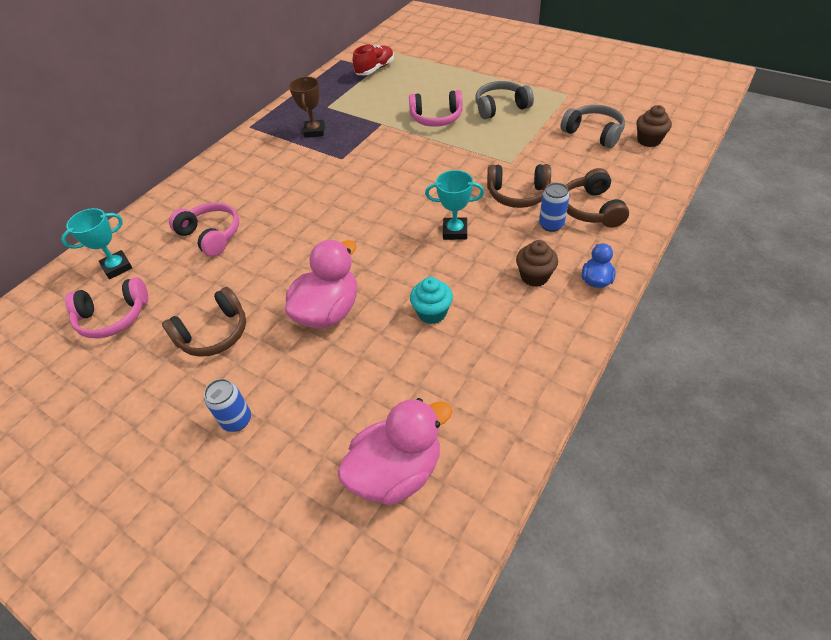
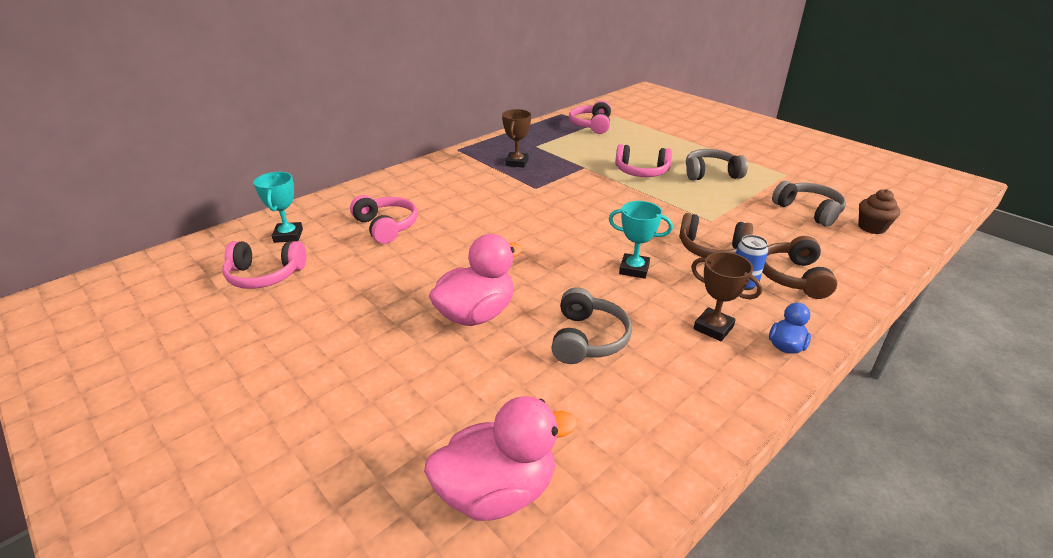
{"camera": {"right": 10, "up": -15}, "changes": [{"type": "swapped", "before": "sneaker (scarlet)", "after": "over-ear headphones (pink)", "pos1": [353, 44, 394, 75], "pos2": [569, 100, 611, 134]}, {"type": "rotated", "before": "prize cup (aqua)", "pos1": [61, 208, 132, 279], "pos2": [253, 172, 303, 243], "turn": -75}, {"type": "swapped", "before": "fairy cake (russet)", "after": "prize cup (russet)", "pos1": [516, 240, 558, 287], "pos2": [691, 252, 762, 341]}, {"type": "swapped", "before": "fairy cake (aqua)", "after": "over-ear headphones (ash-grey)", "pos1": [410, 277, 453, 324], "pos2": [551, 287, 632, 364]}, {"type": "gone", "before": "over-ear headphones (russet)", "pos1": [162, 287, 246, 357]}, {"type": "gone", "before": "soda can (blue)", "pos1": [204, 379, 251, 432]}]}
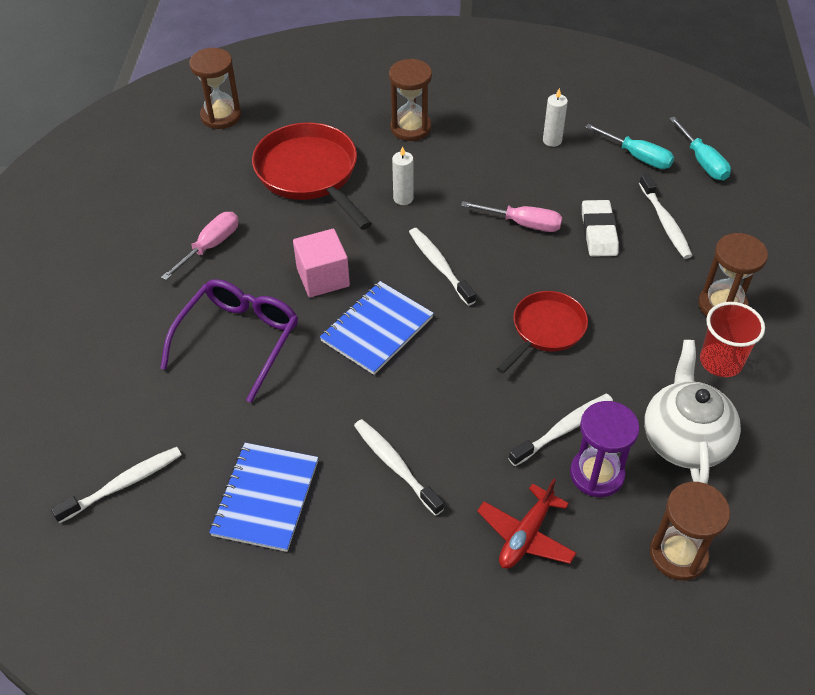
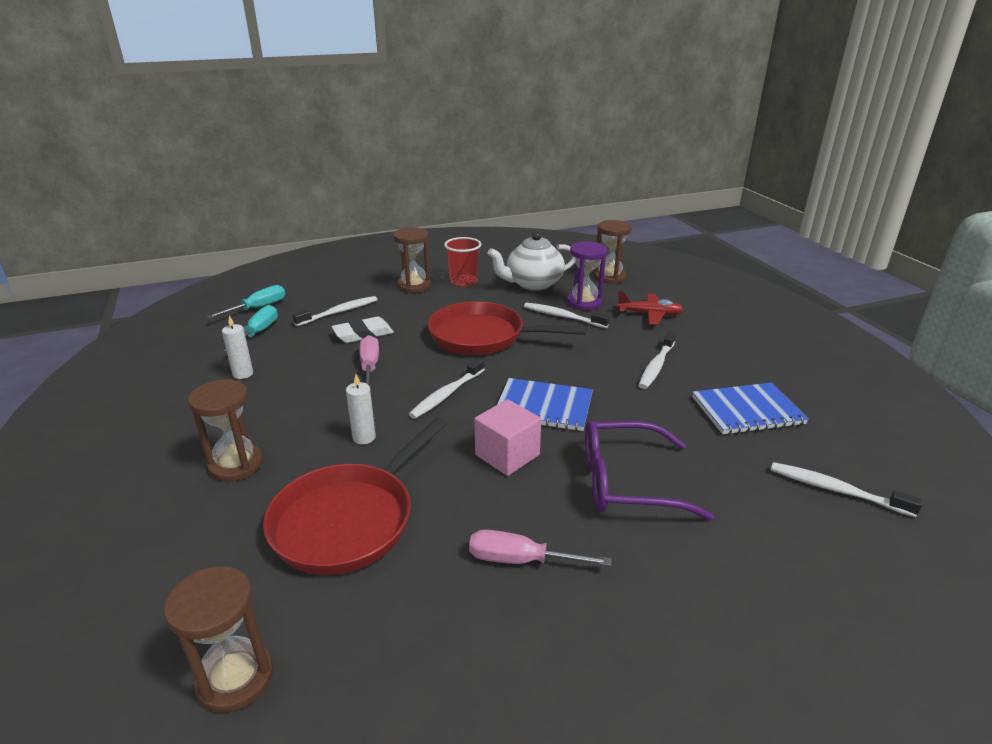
{"camera": {"right": -115, "up": -20}, "changes": [{"type": "scaled", "before": "pan (scarlet)", "pos1": [497, 291, 588, 373], "pos2": [427, 301, 587, 355], "scale": 1.61}]}
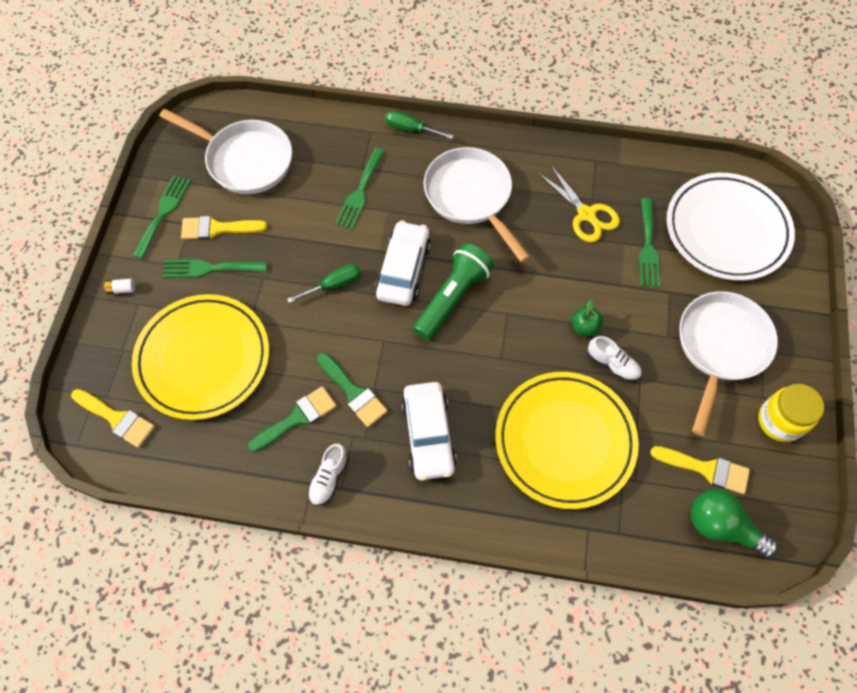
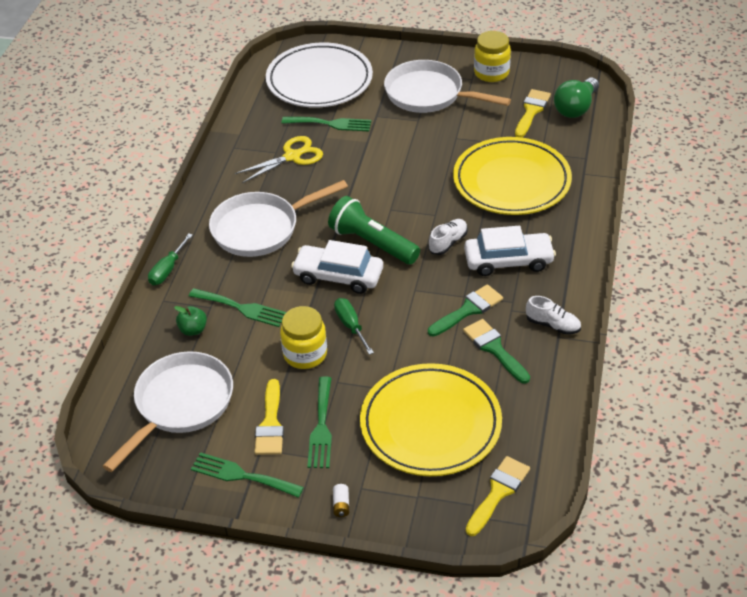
{"camera": {"right": -85, "up": -20}, "changes": [{"type": "shifted", "before": "apple (leaf-green)", "pos1": [571, 300, 603, 336], "pos2": [174, 306, 207, 336]}, {"type": "shifted", "before": "sneaker (pure white)", "pos1": [588, 336, 642, 382], "pos2": [428, 219, 468, 255]}, {"type": "new", "after": "jar (golden)", "pos2": [280, 306, 327, 369]}]}
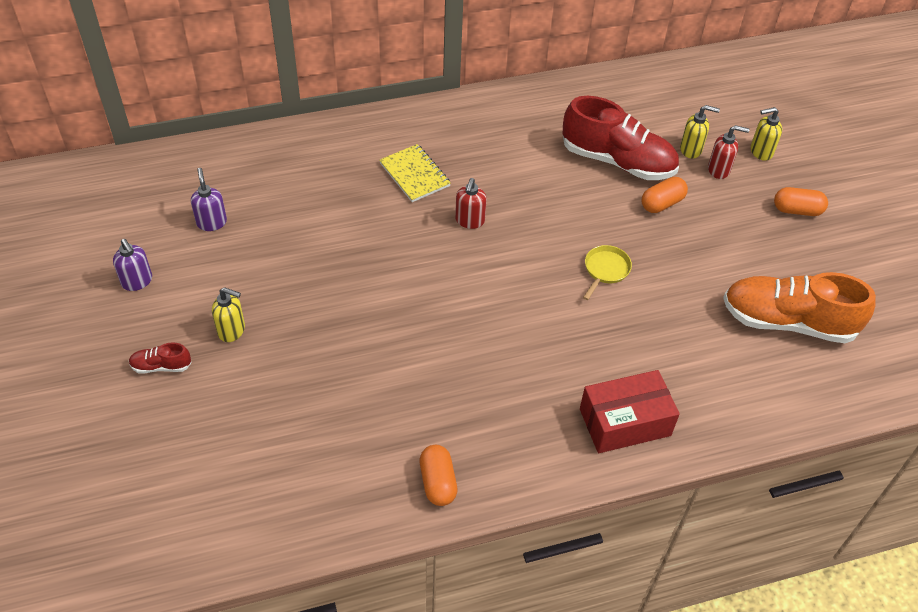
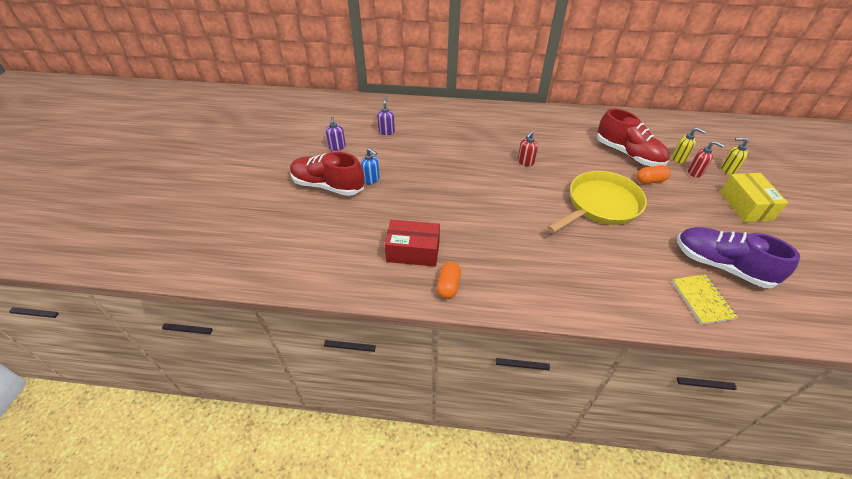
{"camera": {"right": 25, "up": -5}, "changes": [{"type": "shifted", "before": "exercise book (golden)", "pos1": [379, 144, 451, 202], "pos2": [672, 274, 738, 325]}, {"type": "swapped", "before": "pill (orange-coloured)", "after": "package (golden)", "pos1": [774, 187, 828, 216], "pos2": [720, 173, 788, 222]}, {"type": "scaled", "before": "pan (golden)", "pos1": [583, 245, 632, 300], "pos2": [547, 171, 647, 233], "scale": 2.45}, {"type": "repainted", "before": "sneaker (orange-coloured)", "after": "sneaker (purple)", "pos1": [723, 272, 876, 343], "pos2": [677, 227, 800, 288]}, {"type": "repainted", "before": "pump bottle (golden)", "after": "pump bottle (blue)", "pos1": [212, 287, 245, 342], "pos2": [361, 148, 380, 185]}, {"type": "scaled", "before": "sneaker (scarlet)", "pos1": [129, 342, 192, 374], "pos2": [290, 152, 364, 196], "scale": 2.35}, {"type": "shifted", "before": "package (scarlet)", "pos1": [580, 370, 680, 453], "pos2": [385, 220, 440, 267]}]}
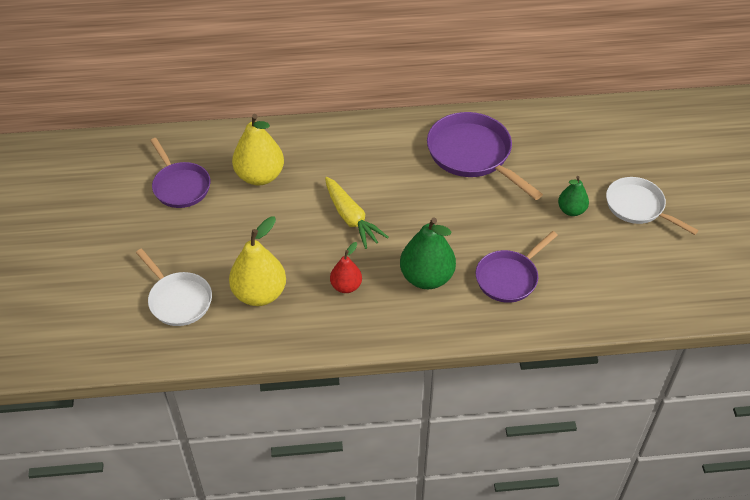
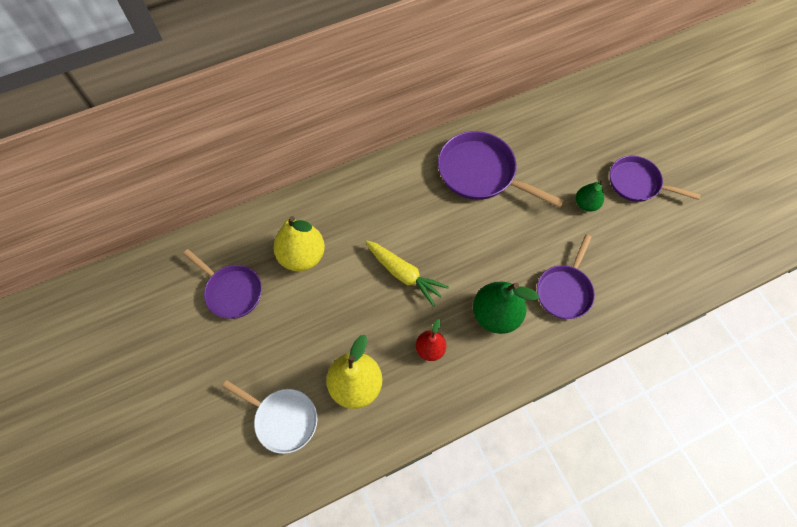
{"camera": {"right": -20, "up": 15}, "changes": [{"type": "repainted", "before": "pan (pure white)", "after": "pan (purple)", "pos1": [606, 177, 699, 235], "pos2": [610, 156, 701, 202]}]}
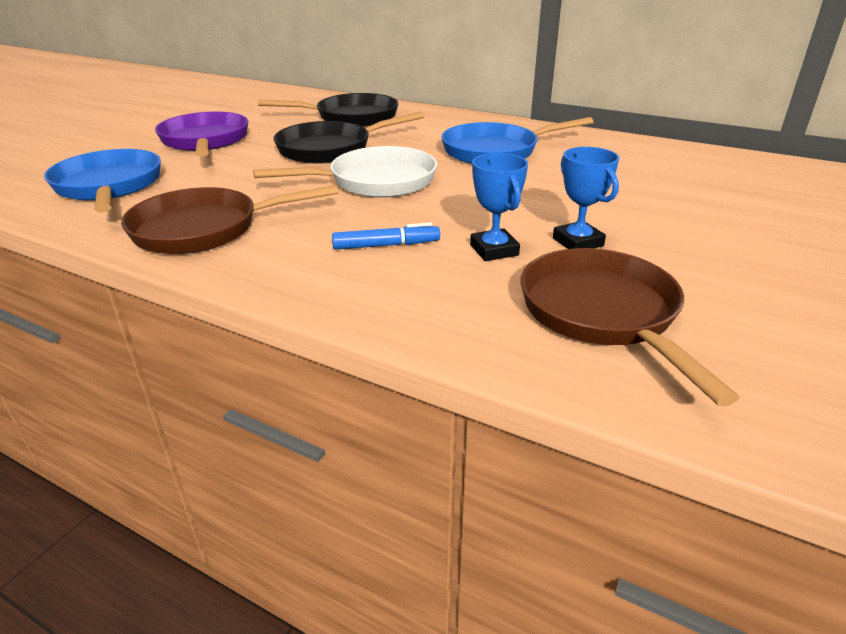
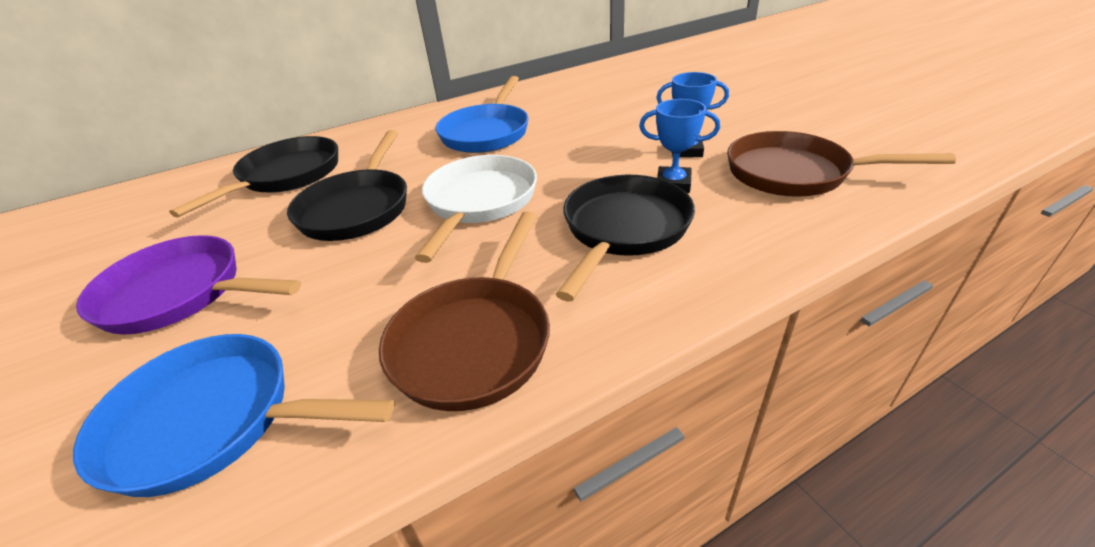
{"camera": {"right": -55, "up": 5}, "changes": [{"type": "swapped", "before": "felt pen (blue)", "after": "pan (jet-black)", "pos1": [332, 222, 440, 250], "pos2": [556, 175, 695, 302]}]}
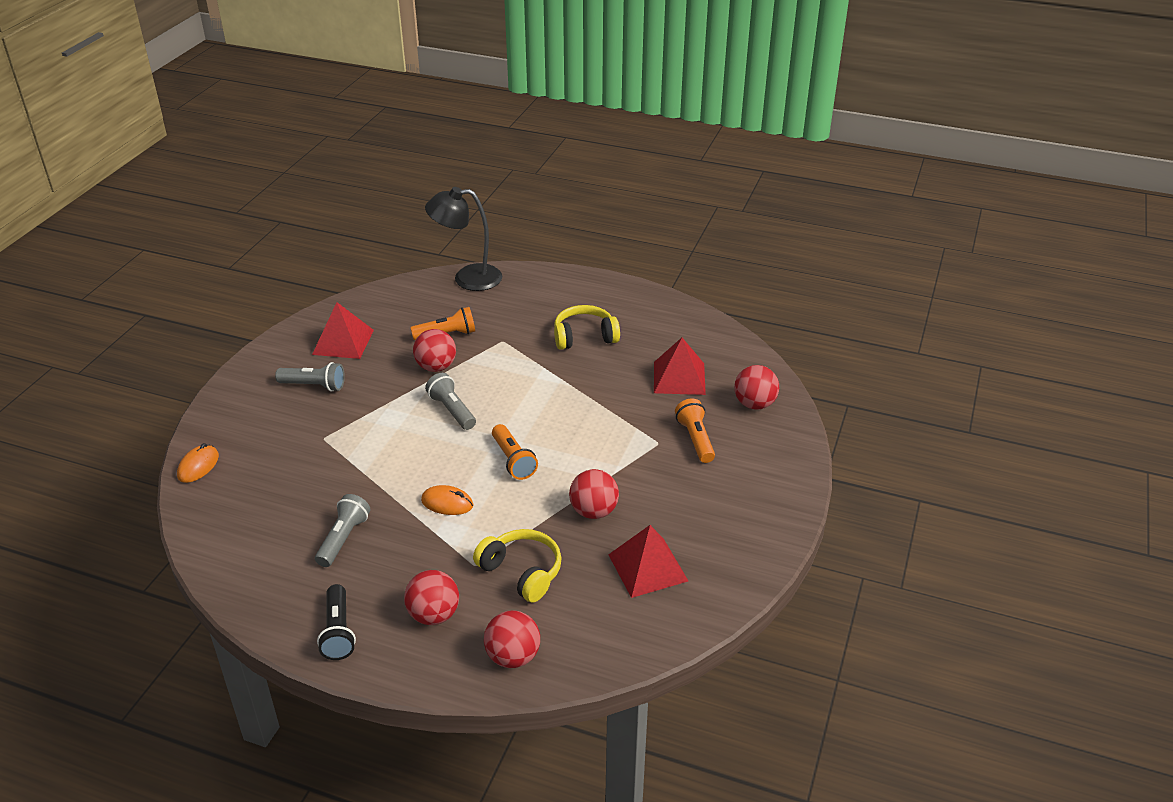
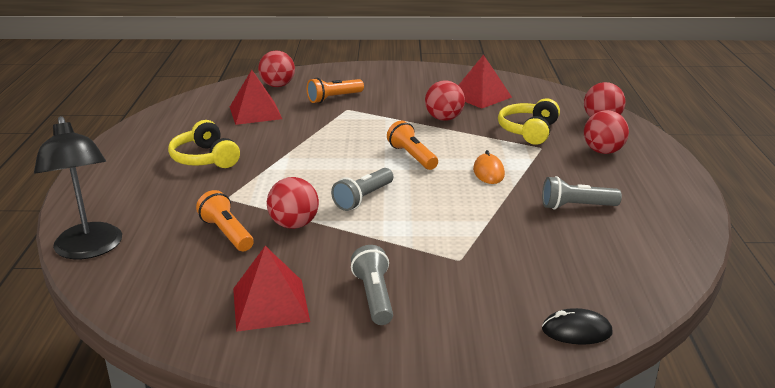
{"camera": {"right": -110, "up": -10}, "changes": [{"type": "rotated", "before": "pocket torch (orange-coloured)", "pos1": [492, 424, 538, 480], "pos2": [387, 120, 438, 170], "turn": -75}, {"type": "repainted", "before": "computer mouse (orange-coloured)", "after": "computer mouse (jet-black)", "pos1": [177, 443, 219, 483], "pos2": [542, 308, 612, 344]}, {"type": "gone", "before": "pocket torch (jet-black)", "pos1": [317, 584, 356, 660]}]}
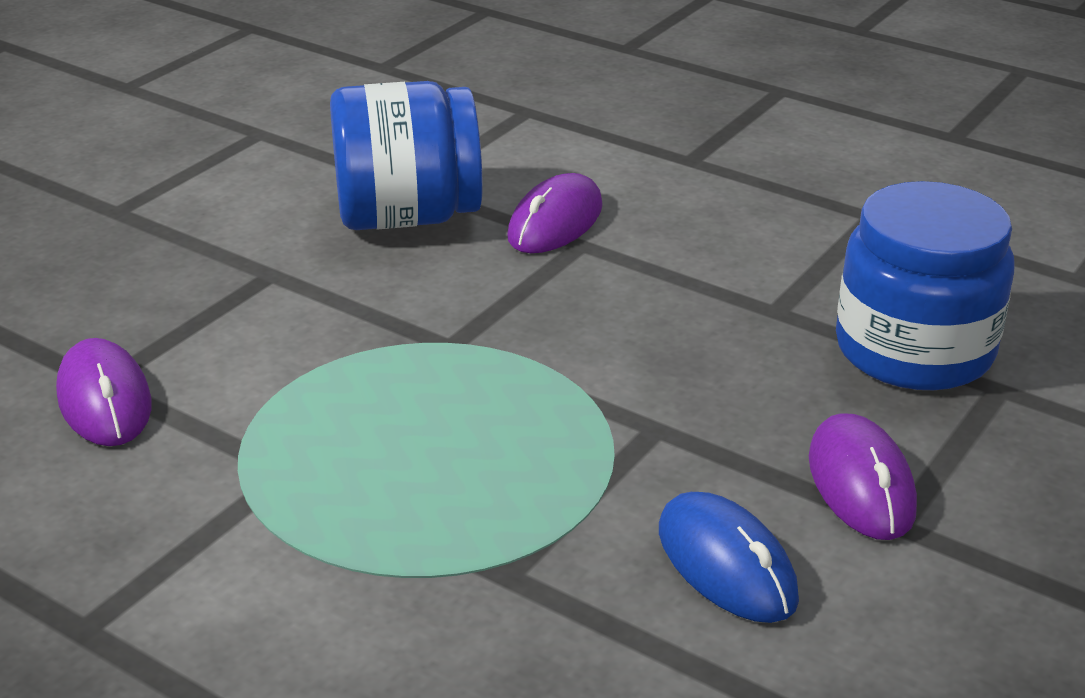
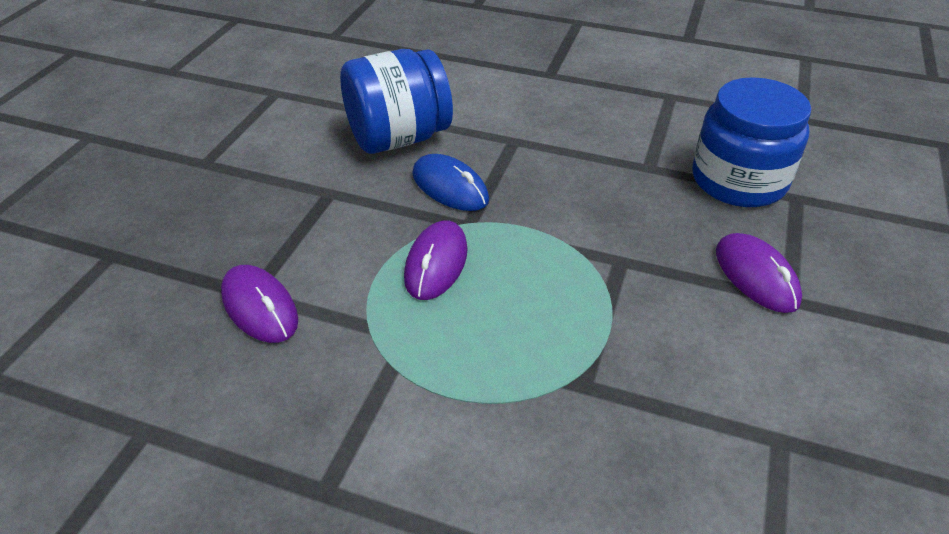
{"camera": {"right": -15, "up": 10}, "changes": [{"type": "shifted", "before": "computer mouse (purple)", "pos1": [507, 173, 603, 253], "pos2": [404, 220, 468, 300]}, {"type": "shifted", "before": "computer mouse (blue)", "pos1": [659, 492, 799, 623], "pos2": [412, 154, 489, 211]}]}
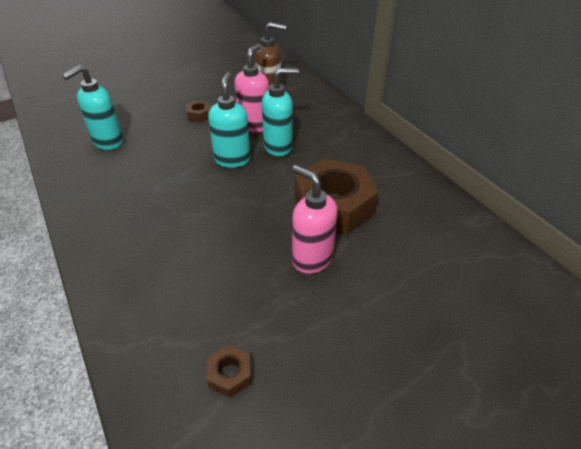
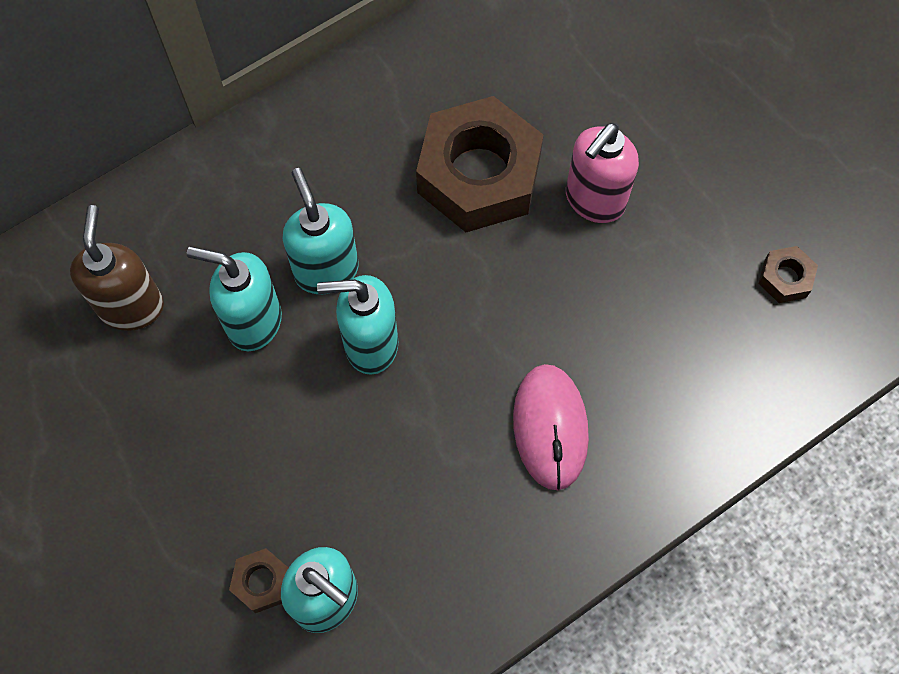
{"camera": {"right": -95, "up": 25}, "changes": [{"type": "repainted", "before": "pump bottle (pink)", "after": "pump bottle (aqua)", "pos1": [234, 44, 269, 132], "pos2": [187, 246, 282, 351]}, {"type": "shifted", "before": "hexagon nut (russet)", "pos1": [185, 100, 211, 122], "pos2": [229, 548, 288, 613]}, {"type": "new", "after": "computer mouse (pink)", "pos2": [513, 364, 589, 490]}]}
